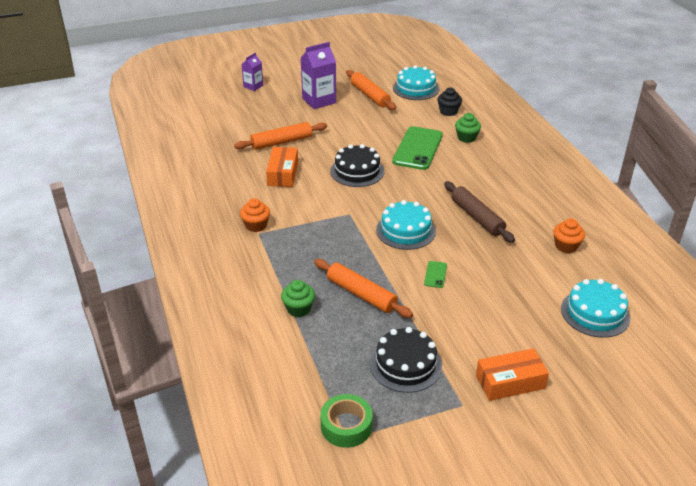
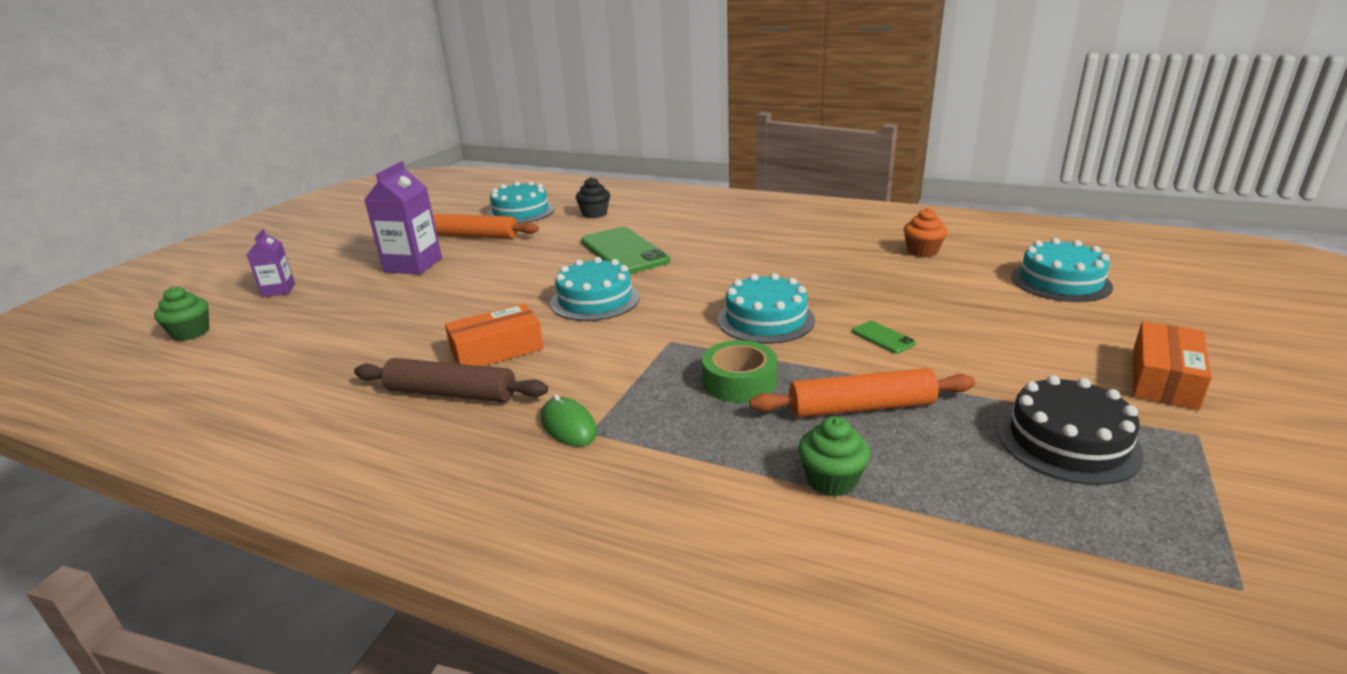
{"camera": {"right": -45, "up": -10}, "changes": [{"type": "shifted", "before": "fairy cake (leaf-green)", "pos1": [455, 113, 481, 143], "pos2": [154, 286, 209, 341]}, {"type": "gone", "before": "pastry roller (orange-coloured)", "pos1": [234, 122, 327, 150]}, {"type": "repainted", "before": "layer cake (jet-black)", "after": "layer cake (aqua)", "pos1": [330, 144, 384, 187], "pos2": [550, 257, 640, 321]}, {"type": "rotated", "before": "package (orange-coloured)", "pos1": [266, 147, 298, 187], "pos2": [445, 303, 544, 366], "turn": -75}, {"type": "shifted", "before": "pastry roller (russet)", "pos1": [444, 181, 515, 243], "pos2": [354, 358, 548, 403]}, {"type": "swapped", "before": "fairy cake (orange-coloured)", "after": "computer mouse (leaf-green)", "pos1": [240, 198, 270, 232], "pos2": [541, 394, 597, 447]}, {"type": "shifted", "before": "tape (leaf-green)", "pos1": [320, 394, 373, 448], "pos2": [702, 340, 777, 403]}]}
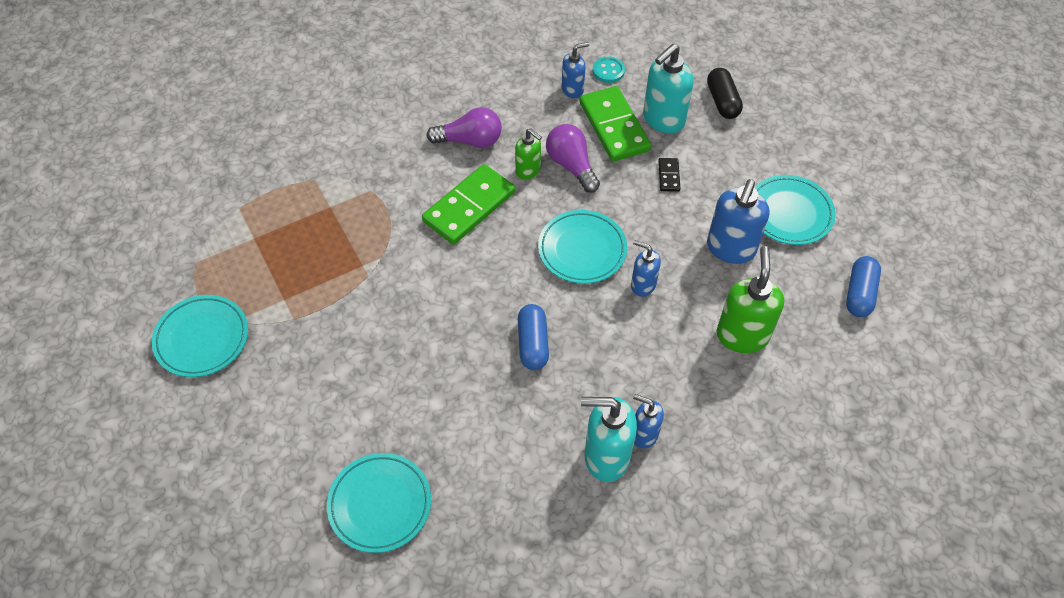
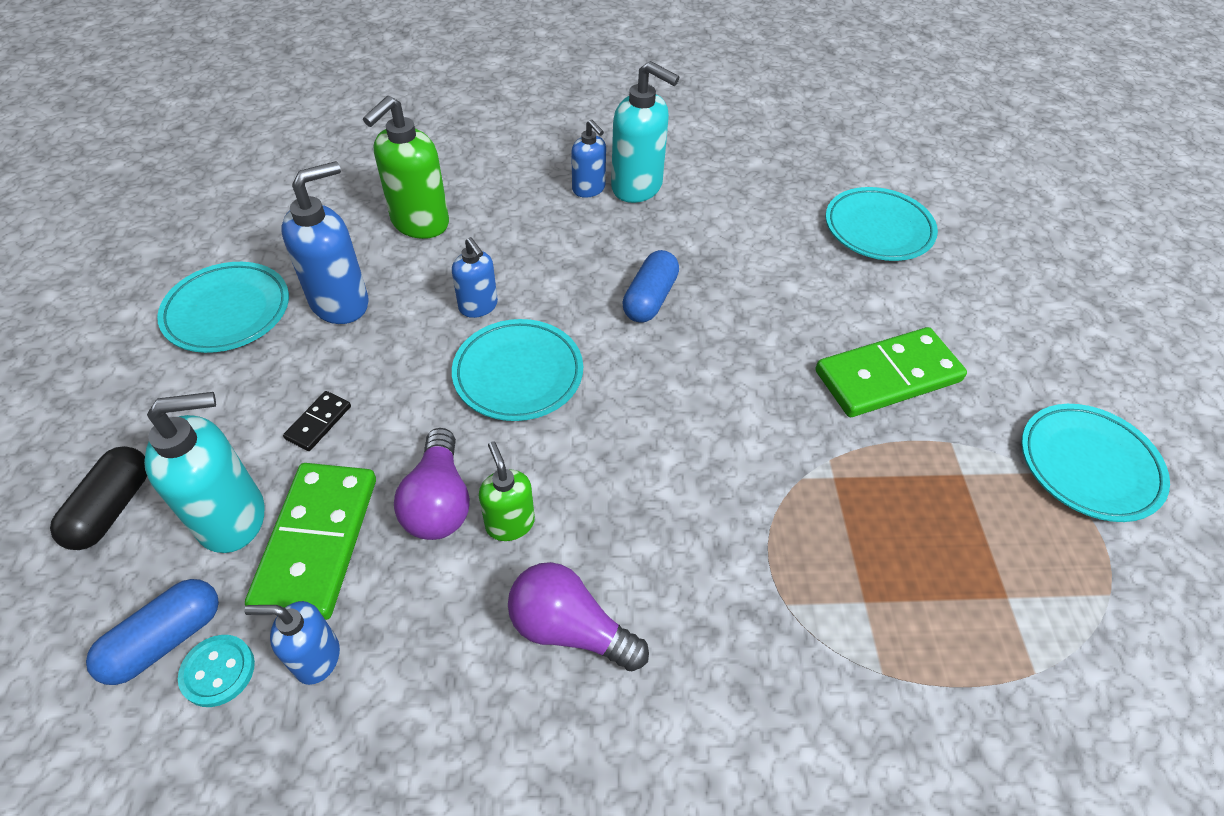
{"camera": {"right": -155, "up": -5}, "changes": [{"type": "shifted", "before": "domino piece (leaf-green)", "pos1": [422, 164, 515, 245], "pos2": [815, 327, 967, 417]}, {"type": "shifted", "before": "pill (blue)", "pos1": [846, 256, 881, 317], "pos2": [86, 579, 219, 685]}]}
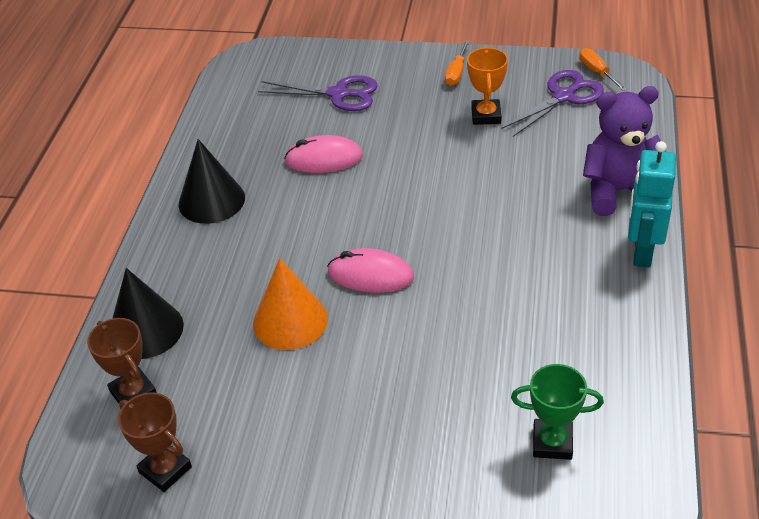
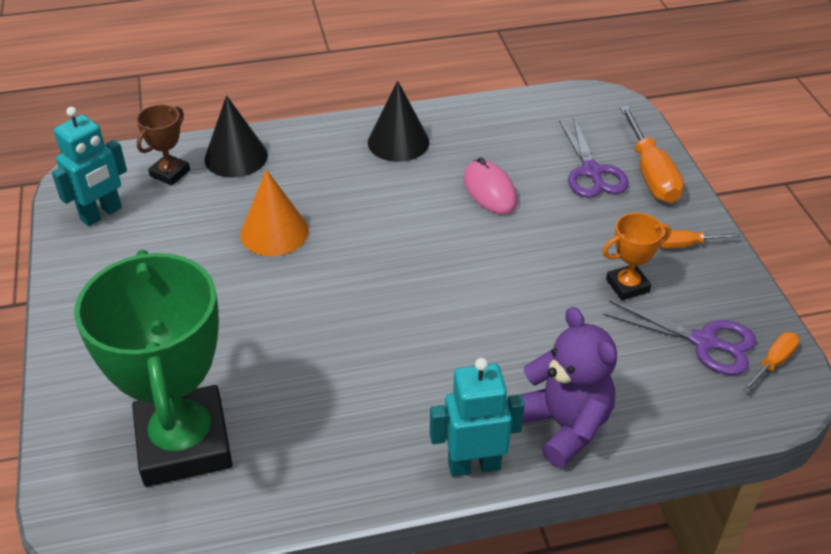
{"camera": {"right": 65, "up": 0}, "changes": [{"type": "gone", "before": "computer mouse (pink)", "pos1": [327, 248, 414, 293]}, {"type": "scaled", "before": "prize cup (leaf-green)", "pos1": [511, 364, 604, 460], "pos2": [74, 250, 233, 487], "scale": 2.3}, {"type": "swapped", "before": "prize cup (russet)", "after": "robot figure (aqua)", "pos1": [118, 392, 192, 492], "pos2": [52, 107, 127, 226]}, {"type": "new", "after": "screwdriver (orange-coloured)", "pos2": [620, 106, 684, 203]}]}
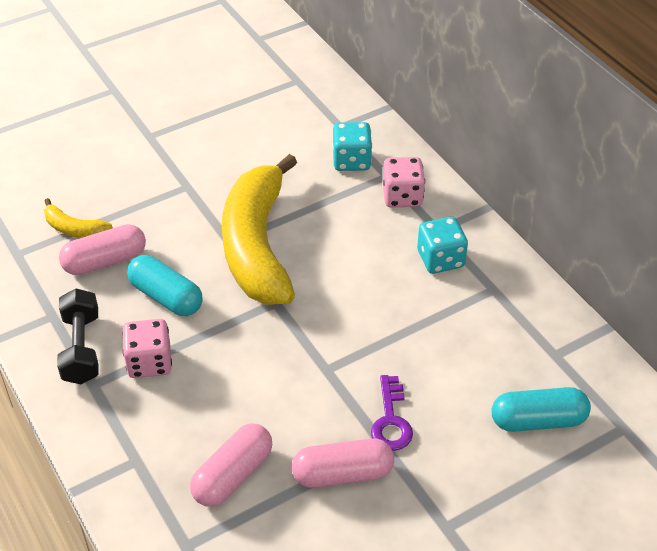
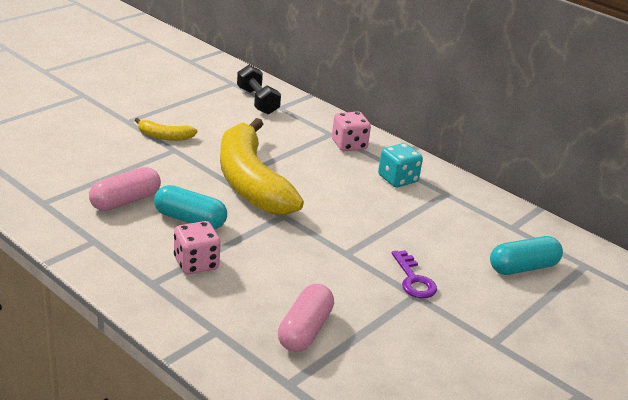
{"camera": {"right": -20, "up": -15}, "changes": [{"type": "gone", "before": "game die (aqua)", "pos1": [333, 122, 372, 171]}, {"type": "shifted", "before": "banana (golden)", "pos1": [44, 198, 113, 238], "pos2": [135, 118, 198, 141]}, {"type": "shifted", "before": "free weight (jet-black)", "pos1": [57, 288, 98, 384], "pos2": [237, 65, 281, 115]}, {"type": "gone", "before": "pill (pink)", "pos1": [292, 438, 394, 488]}]}
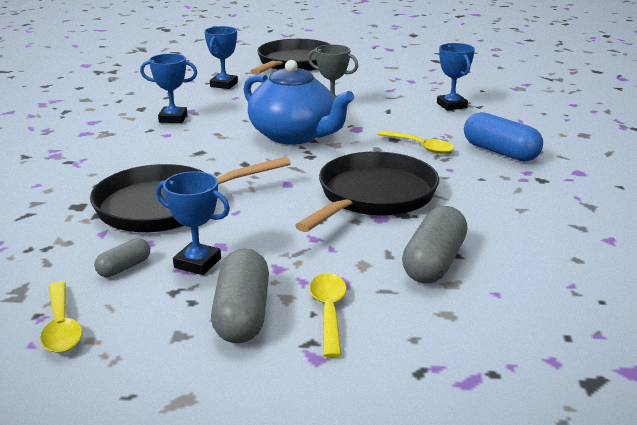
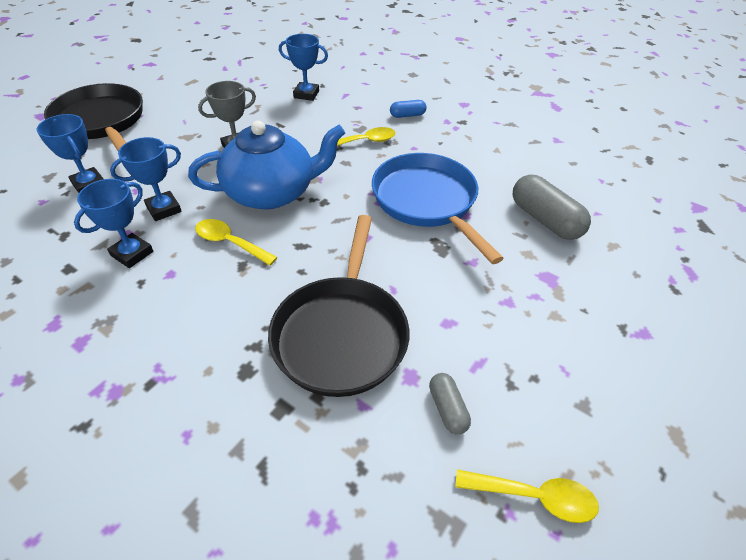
{"camera": {"right": -60, "up": 20}, "changes": [{"type": "scaled", "before": "pill (blue)", "pos1": [464, 112, 543, 162], "pos2": [390, 100, 427, 118], "scale": 0.54}, {"type": "repainted", "before": "pan (jet-black)", "after": "pan (blue)", "pos1": [295, 151, 439, 232], "pos2": [372, 153, 504, 264]}, {"type": "shifted", "before": "prize cup (blue)", "pos1": [156, 171, 230, 275], "pos2": [110, 137, 182, 221]}, {"type": "gone", "before": "pill (ash-grey)", "pos1": [211, 249, 269, 343]}, {"type": "shifted", "before": "teaspoon (golden)", "pos1": [310, 273, 347, 358], "pos2": [195, 219, 278, 266]}]}
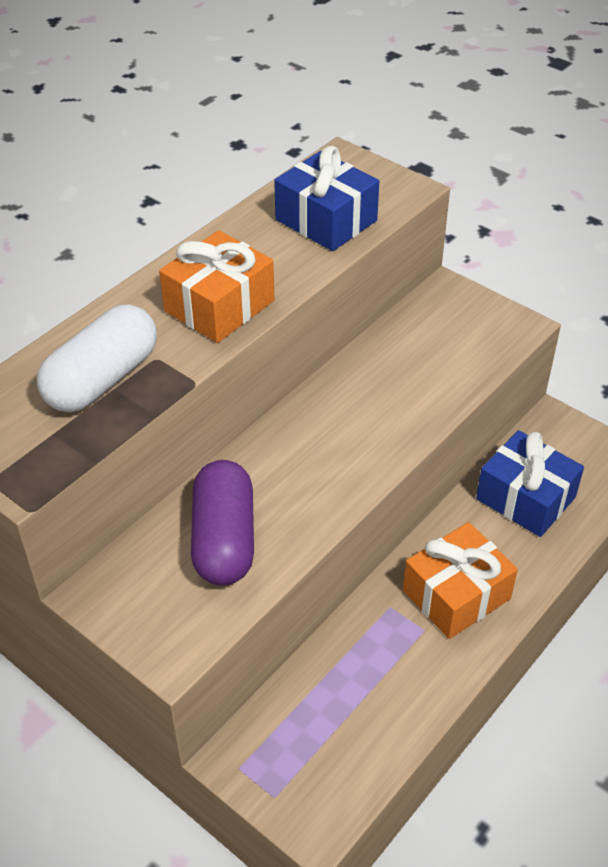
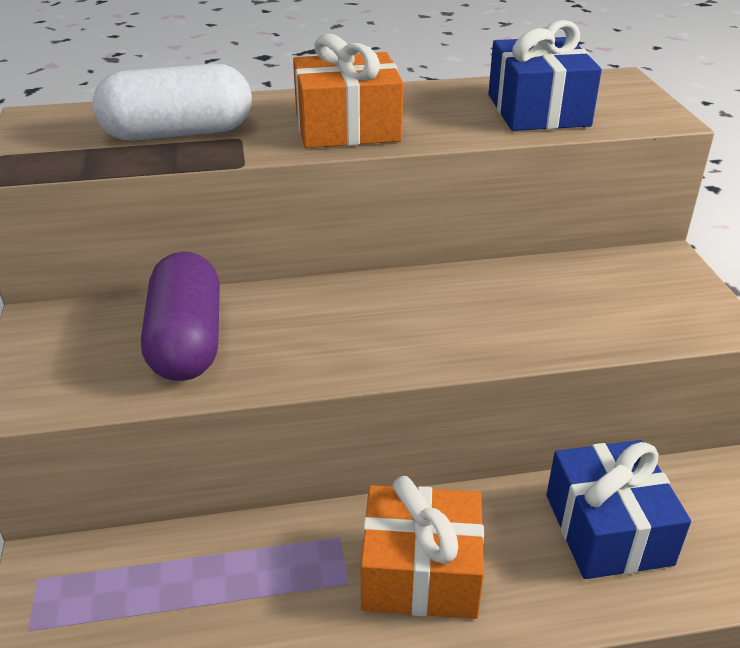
{"camera": {"right": 40, "up": -10}, "changes": [{"type": "rotated", "before": "pill (purple)", "pos1": [191, 460, 254, 586], "pos2": [141, 252, 220, 381], "turn": -45}]}
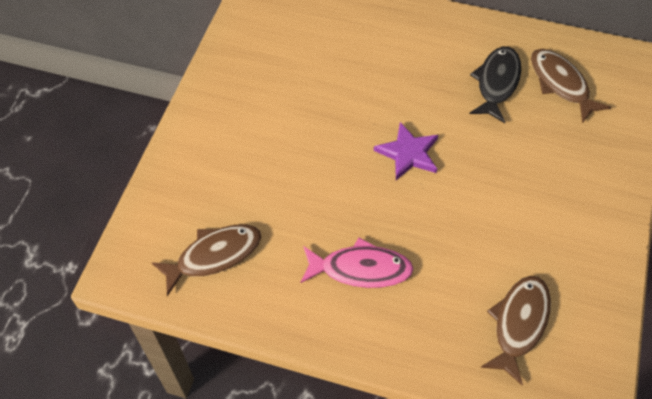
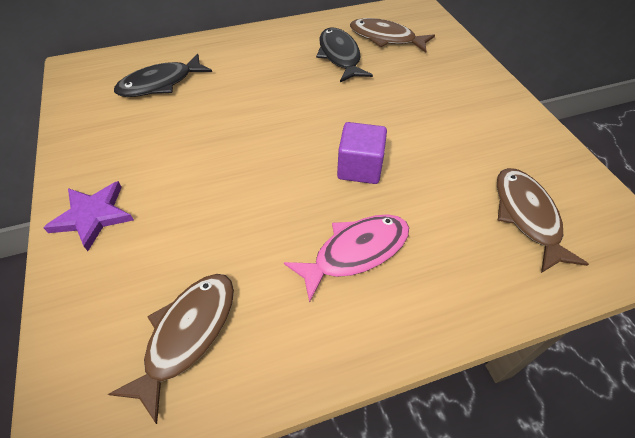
{"camera": {"right": -35, "up": -5}, "changes": [{"type": "shifted", "before": "star shape (purple)", "pos1": [374, 122, 438, 180], "pos2": [43, 181, 134, 251]}, {"type": "new", "after": "fish (jet-black)", "pos2": [114, 54, 212, 97]}, {"type": "new", "after": "solid cube (purple)", "pos2": [337, 122, 387, 184]}]}
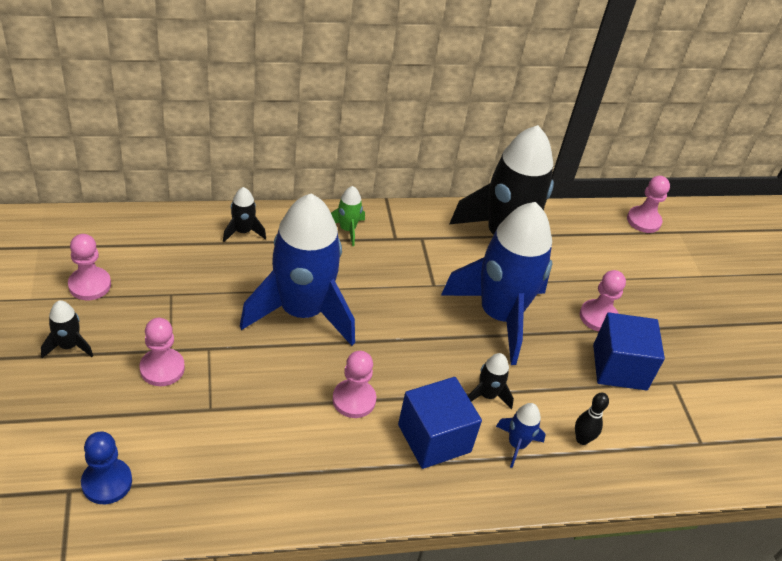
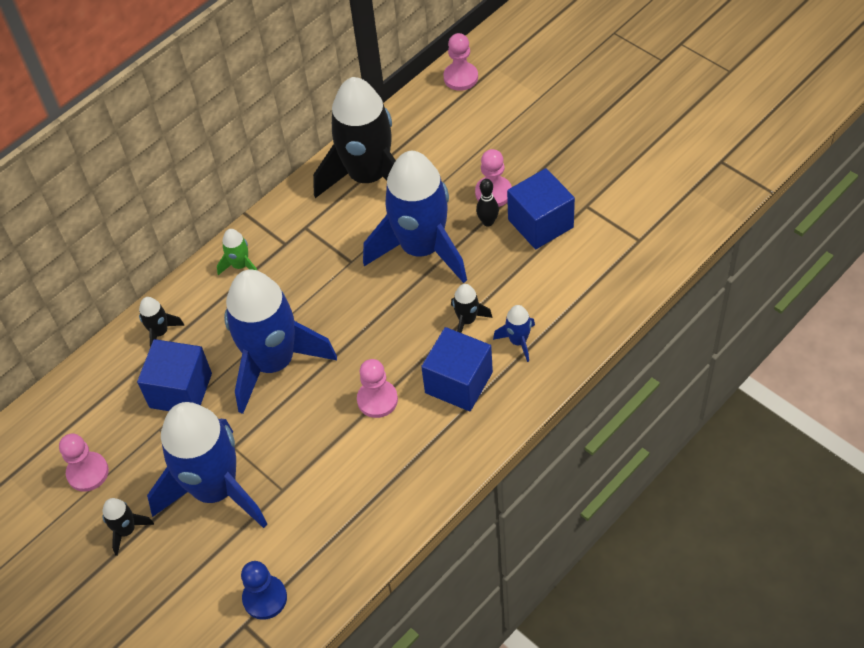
{"camera": {"right": -25, "up": 10}, "changes": [{"type": "swapped", "before": "chess pawn (pink)", "after": "rocket (blue)", "pos1": [140, 318, 185, 386], "pos2": [147, 402, 267, 528]}, {"type": "shifted", "before": "skittle (jet-black)", "pos1": [575, 393, 609, 445], "pos2": [476, 179, 499, 226]}, {"type": "new", "after": "solid cube (blue)", "pos2": [137, 339, 212, 411]}]}
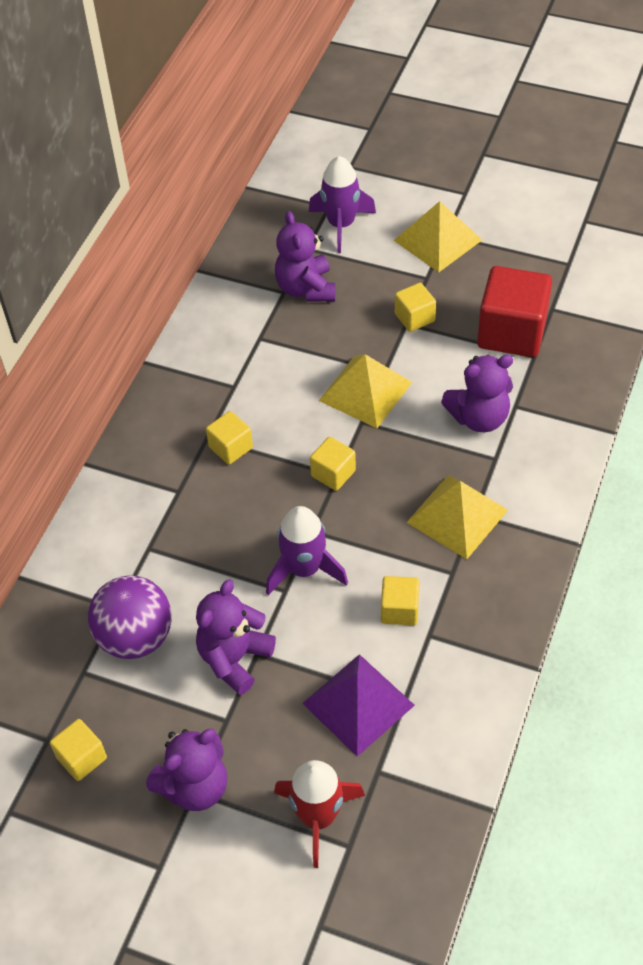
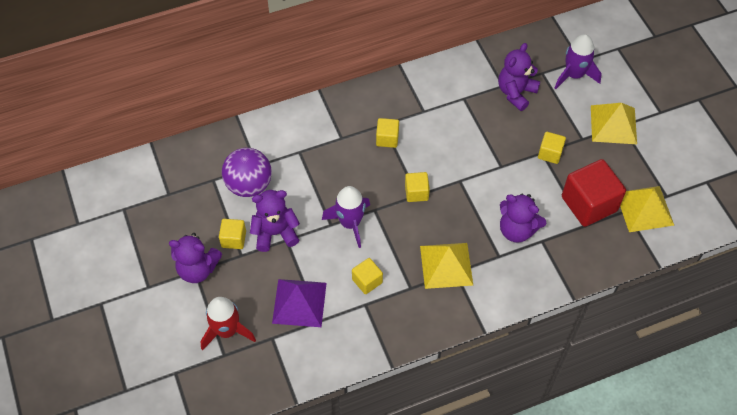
{"camera": {"right": 45, "up": 5}, "changes": [{"type": "shifted", "before": "pyramid (golden)", "pos1": [319, 354, 412, 428], "pos2": [620, 186, 674, 232]}, {"type": "shifted", "before": "solid cube (golden)", "pos1": [50, 719, 107, 781], "pos2": [219, 219, 246, 249]}]}
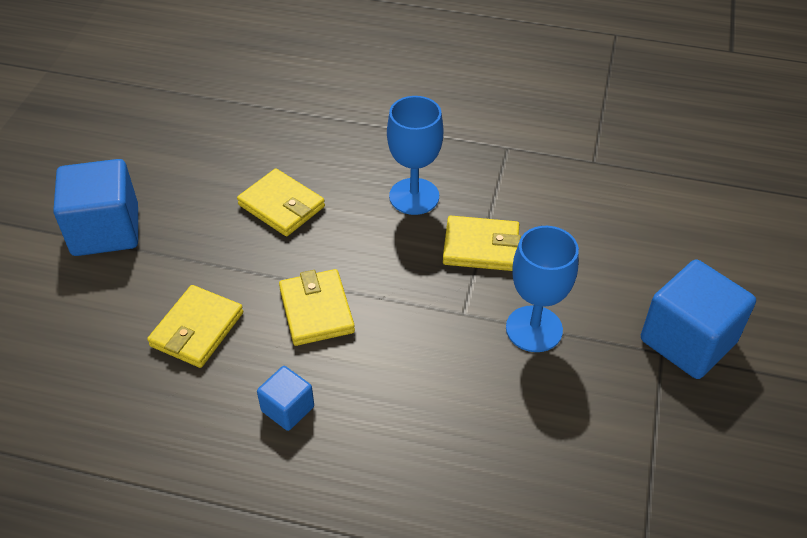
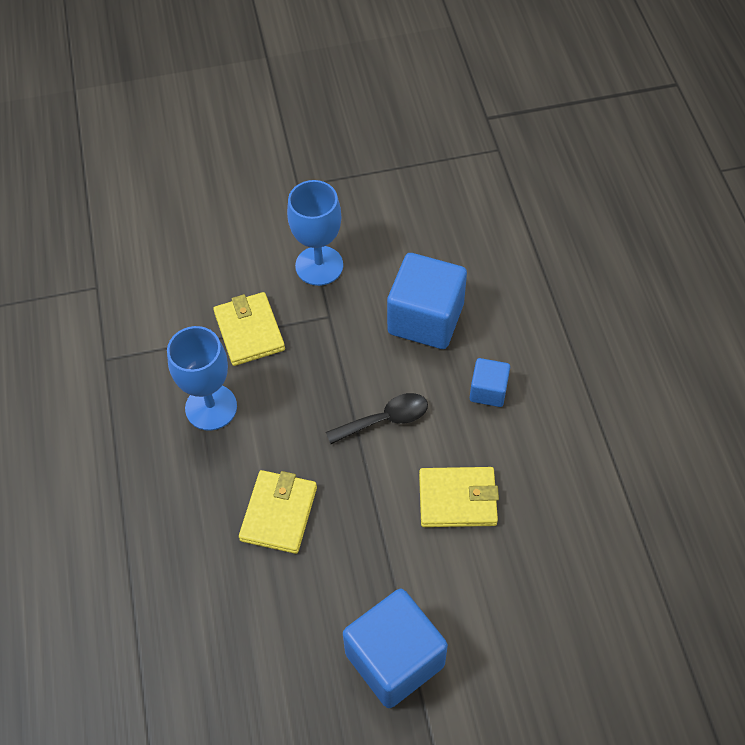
{"camera": {"right": -115, "up": 10}, "changes": [{"type": "shifted", "before": "solid cube (blue)", "pos1": [641, 259, 756, 379], "pos2": [387, 253, 467, 349]}, {"type": "swapped", "before": "wallet (golden)", "after": "teaspoon (jet-black)", "pos1": [279, 269, 355, 346], "pos2": [326, 393, 428, 444]}]}
